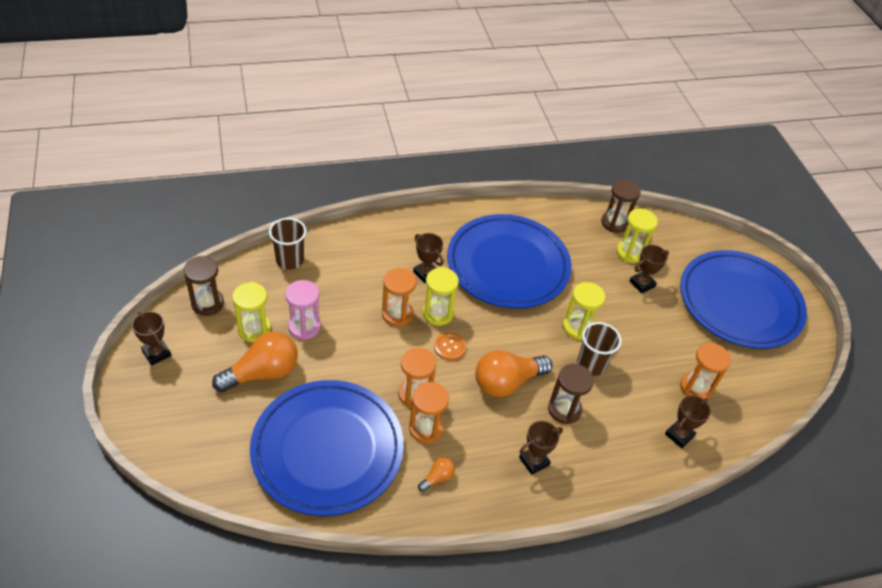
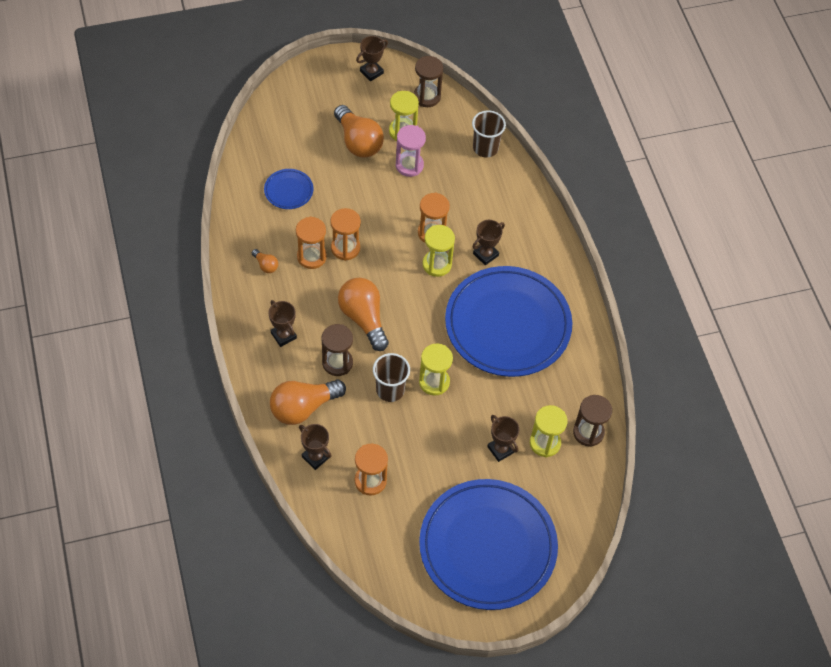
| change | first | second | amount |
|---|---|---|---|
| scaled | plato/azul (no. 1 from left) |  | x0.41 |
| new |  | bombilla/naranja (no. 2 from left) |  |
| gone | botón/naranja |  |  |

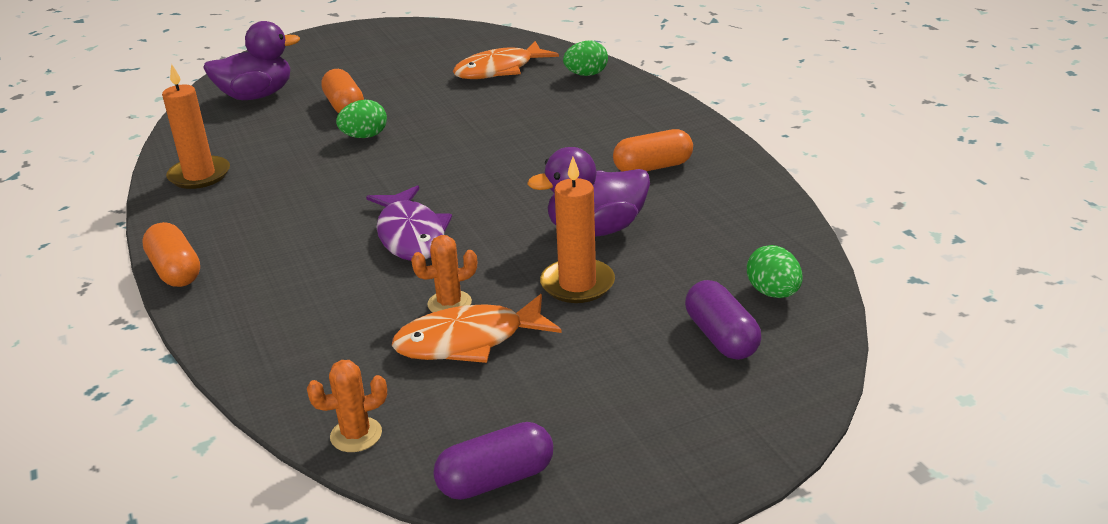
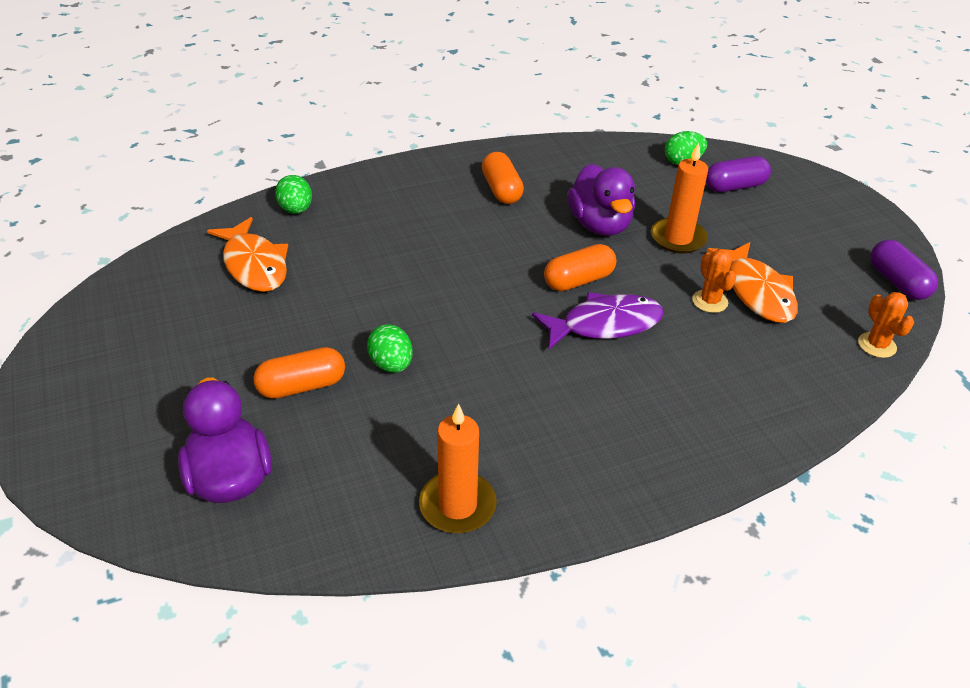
| change | first | second | amount |
|---|---|---|---|
| shifted | cápsula/naranja (no. 1 from left in the first image) | cápsula/naranja (no. 3 from left) |  |

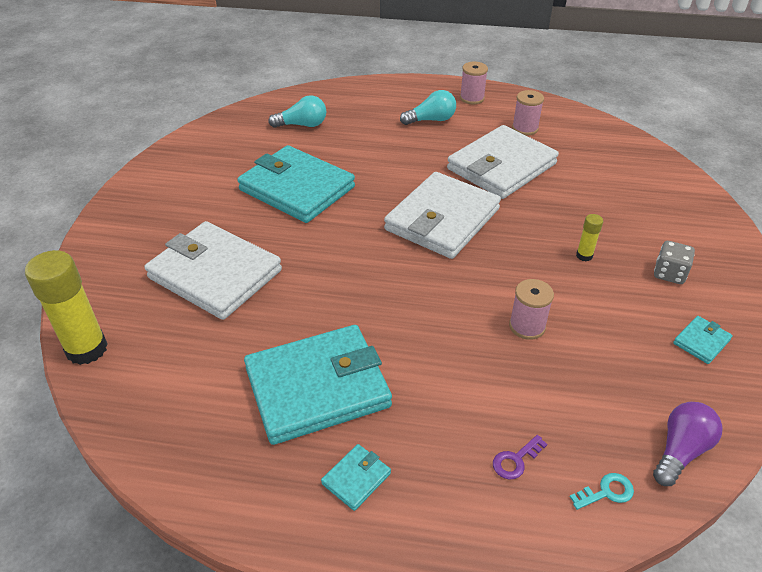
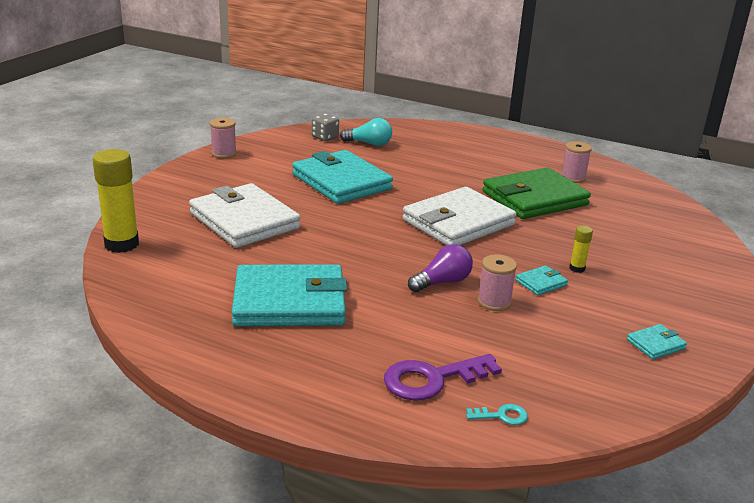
| change | first | second | amount |
|---|---|---|---|
| shifted | carrete/rosa (no. 1 from left) |  |  |
| shifted | dado/gris |  |  |
| scaled | llave/morado |  | x2.09 |
| shifted | bombilla/morado |  |  |
| repainted | cartera/blanco (no. 3 from left) | cartera/verde |  |
| shifted | cartera/turquesa (no. 3 from left) |  |  |
| gone | bombilla/turquesa (no. 2 from left) |  |  |

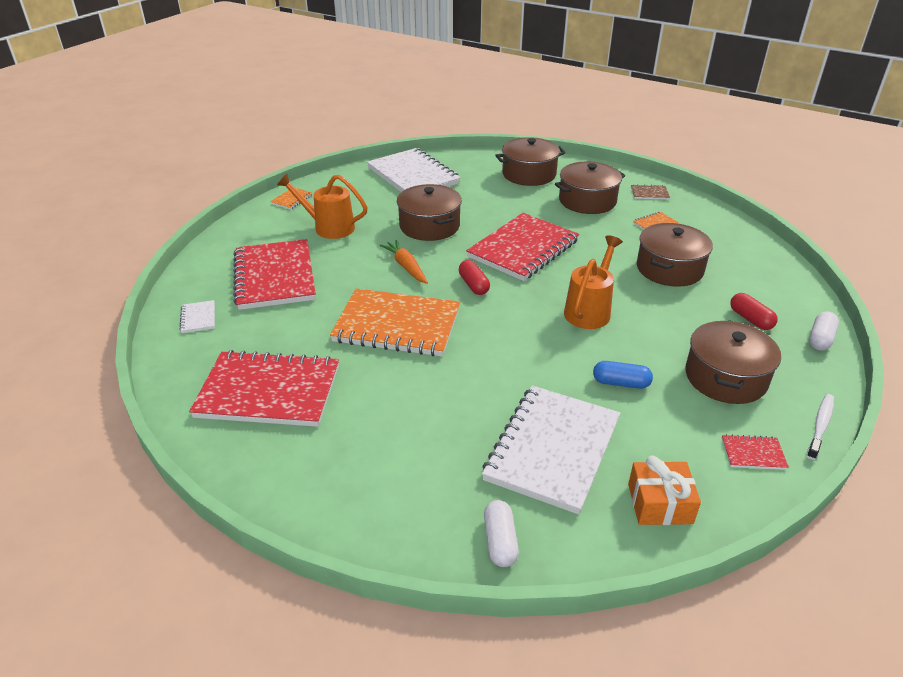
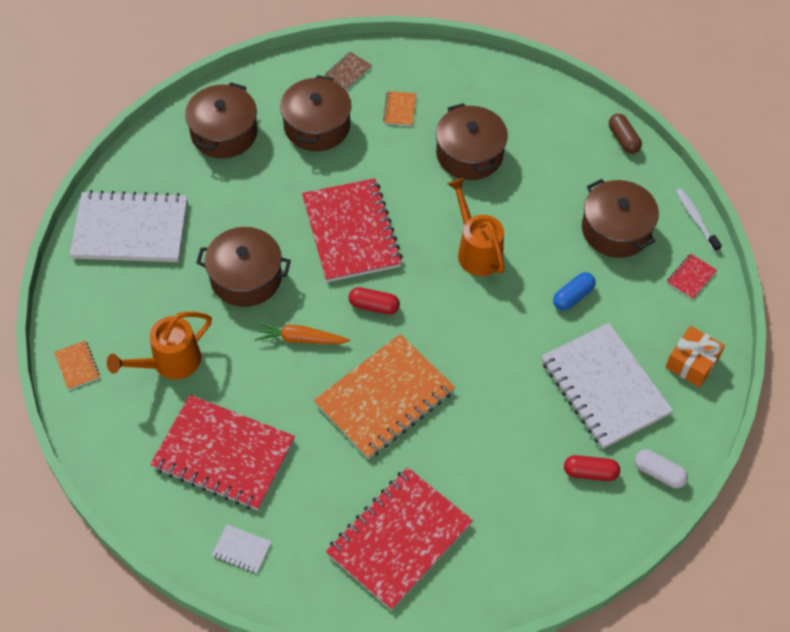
| change | first | second | amount |
|---|---|---|---|
| shifted | cápsula/rojo (no. 2 from left) |  |  |
| repainted | cápsula/blanco (no. 2 from left) | cápsula/marrón |  |

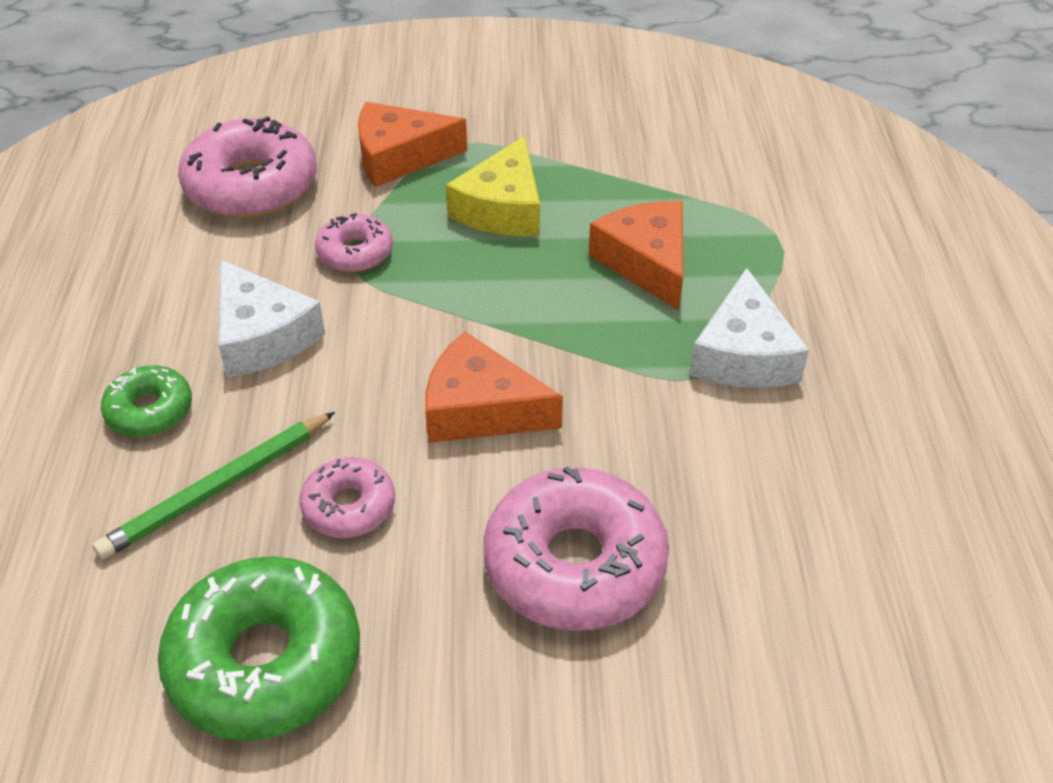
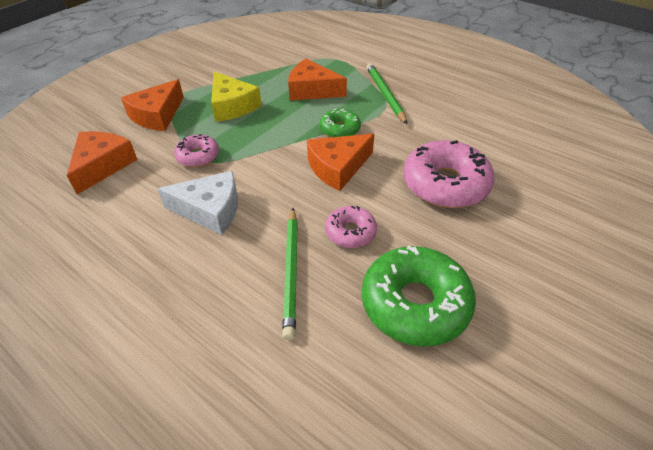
| change | first | second | amount |
|---|---|---|---|
| swapped | rosquilla/rosa (no. 1 from left) | queso/naranja (no. 1 from left) |  |
| shifted | rosquilla/verde (no. 1 from left) |  |  |
| swapped | queso/blanco (no. 2 from left) | lápiz/verde (no. 2 from left) |  |

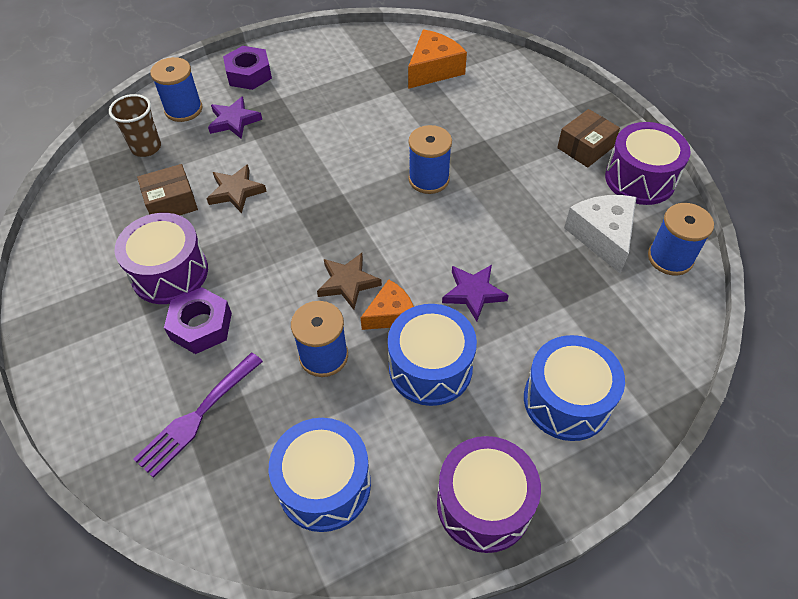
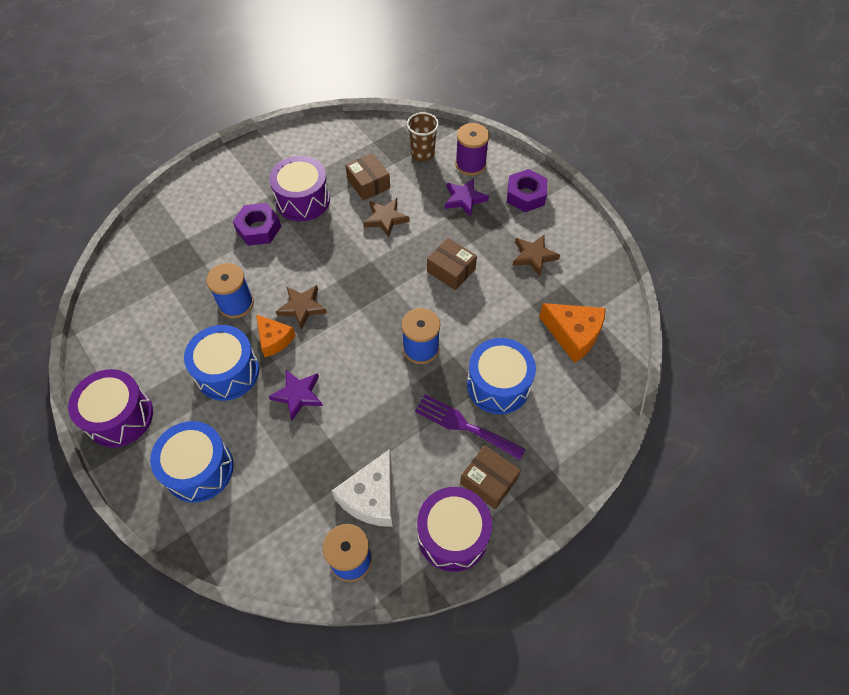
| change | first | second | amount |
|---|---|---|---|
| rotated | queso/blanco |  | 135 degrees clockwise |
| shifted | tenedor/morado |  |  |
| new |  | caja/marrón (no. 2 from left) |  |
| repainted | carrete/azul (no. 1 from left) | carrete/morado |  |
| shifted | tambor/azul (no. 1 from left in the first image) | tambor/azul (no. 3 from left) |  |
| new |  | estrella/marrón (no. 3 from left) |  |

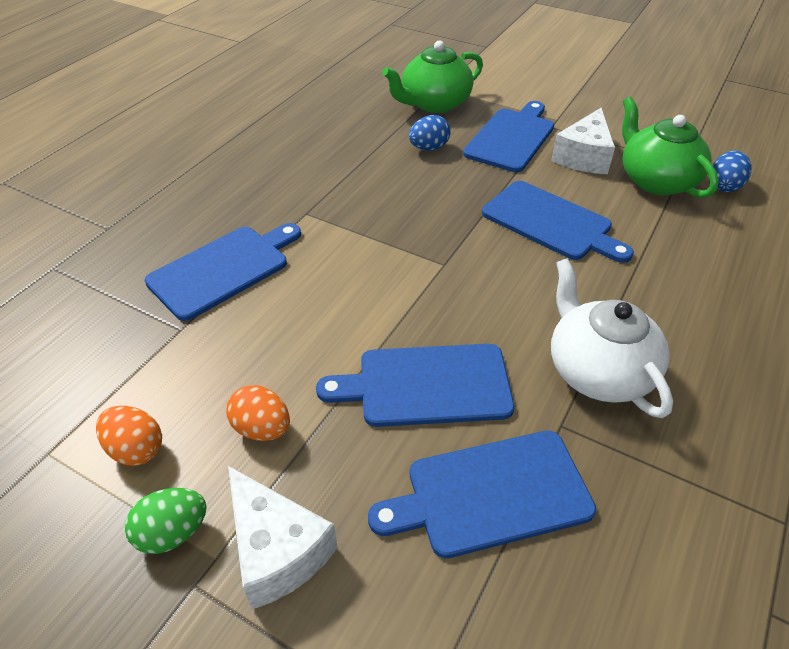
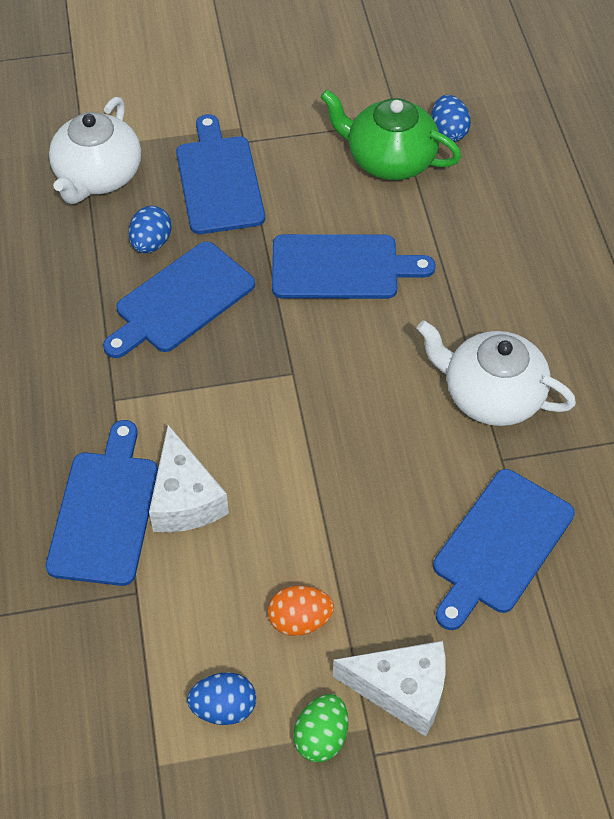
| change | first | second | amount |
|---|---|---|---|
| repainted | tetera/verde (no. 1 from left) | tetera/blanco (no. 1 from left) |  |
| shifted | tabla de cortar/azul (no. 2 from left) |  |  |
| shifted | queso/blanco (no. 2 from left in the first image) | queso/blanco (no. 1 from left) |  |
| repainted | huevo/naranja (no. 1 from left) | huevo/azul (no. 2 from left) |  |

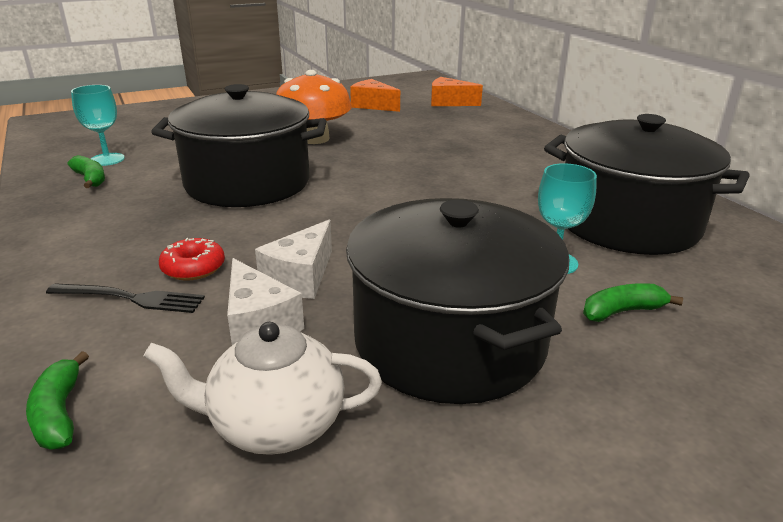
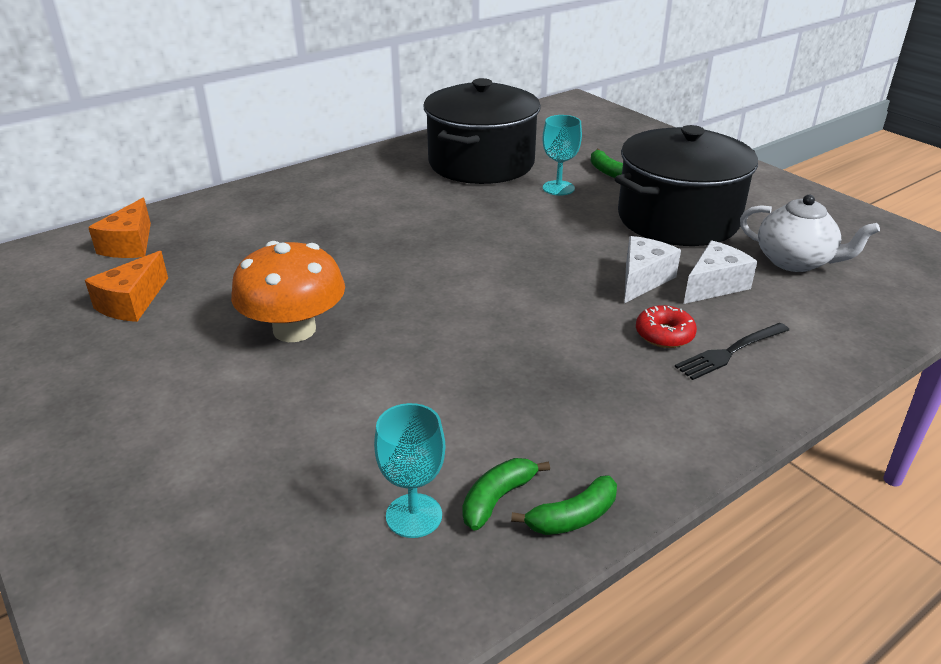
| change | first | second | amount |
|---|---|---|---|
| shifted | plátano/verde (no. 1 from left in the first image) | plátano/verde (no. 2 from left) |  |
| rotated | queso/blanco (no. 2 from left in the first image) | queso/blanco (no. 1 from left) | 75 degrees counterclockwise |
| rotated | tenedor/negro |  | 120 degrees counterclockwise |
| rotated | tetera/blanco |  | 45 degrees counterclockwise |
| gone | olla/negro (no. 1 from left) |  |  |

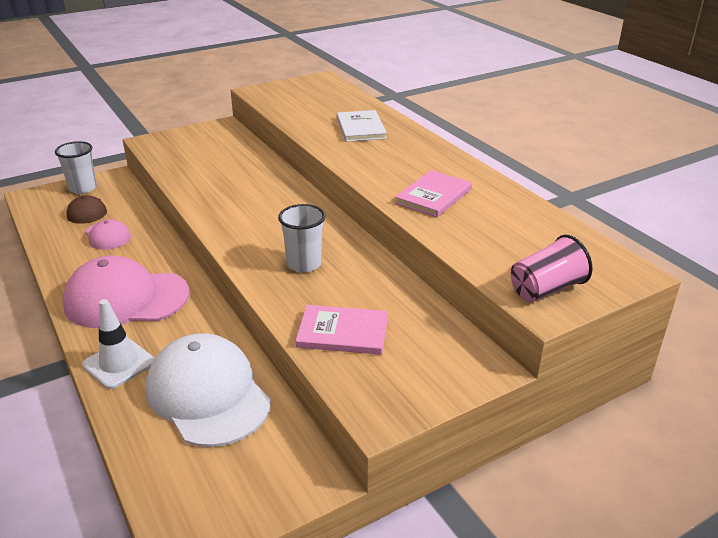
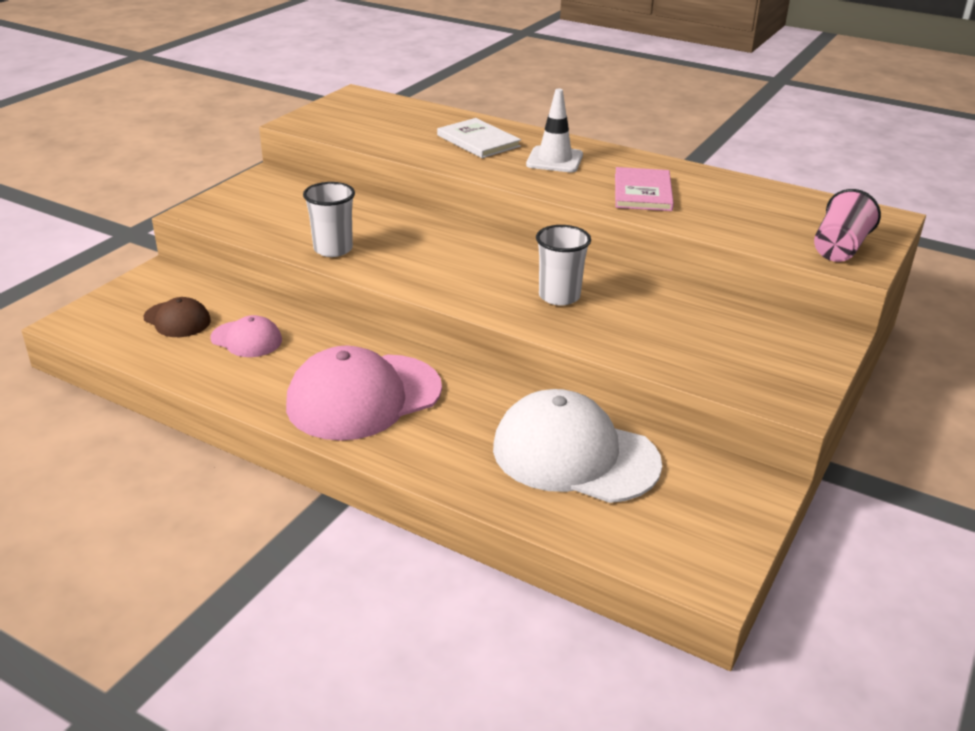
| change | first | second | amount |
|---|---|---|---|
| shifted | vaso/blanco (no. 1 from left) |  |  |
| shifted | cono de tráfico/blanco |  |  |
| gone | libro/rosa (no. 1 from left) |  |  |

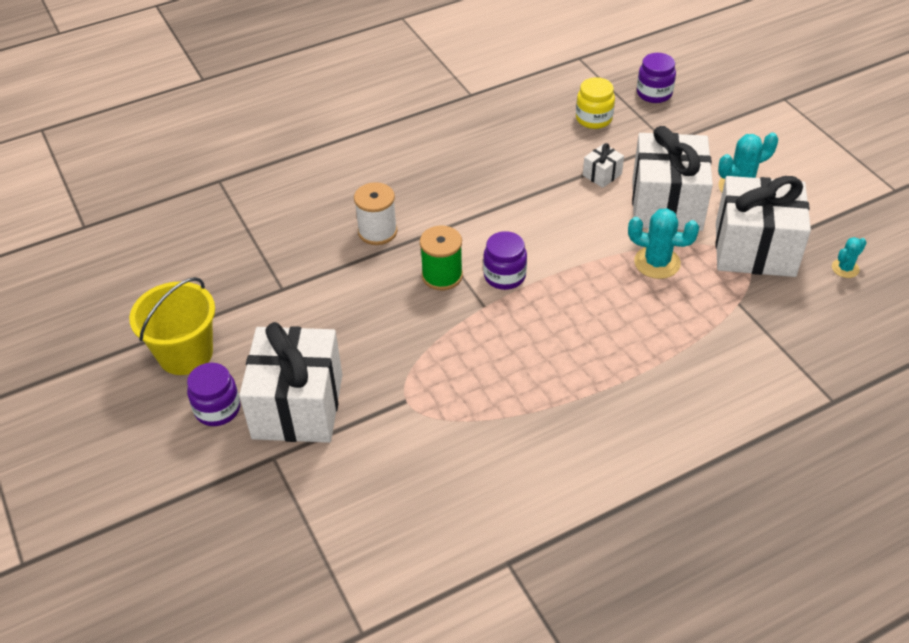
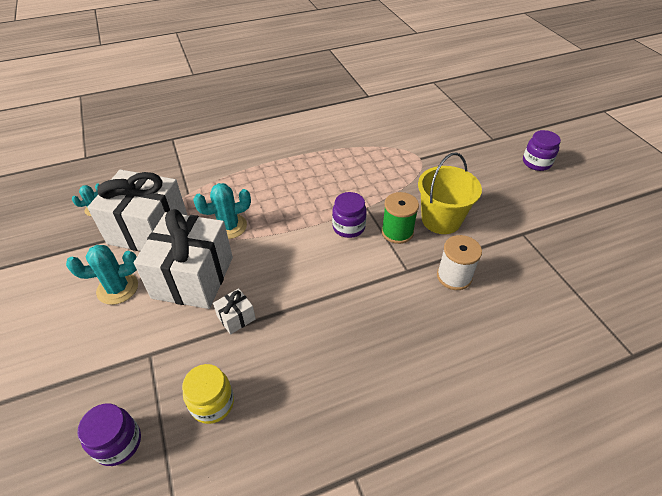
| change | first | second | amount |
|---|---|---|---|
| rotated | cactus/turquesa (no. 1 from left in the first image) | cactus/turquesa (no. 3 from left) | 45 degrees counterclockwise |
| shifted | balde/amarillo |  |  |
| gone | regalo/blanco (no. 1 from left) |  |  |

